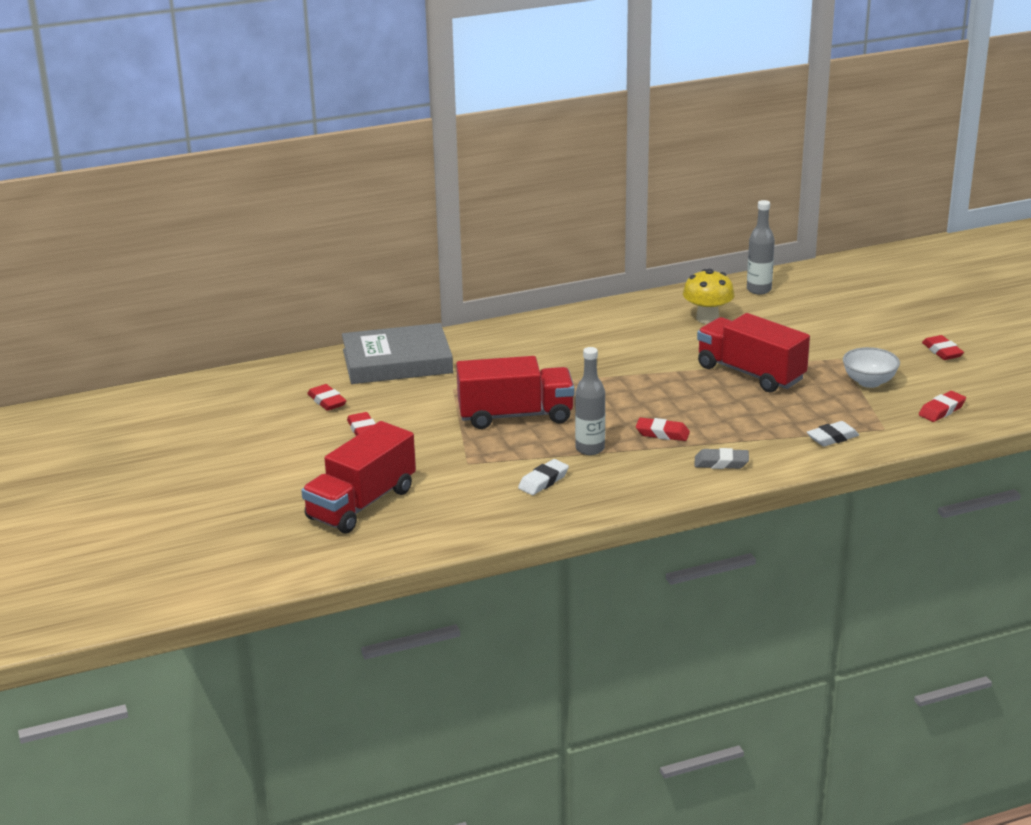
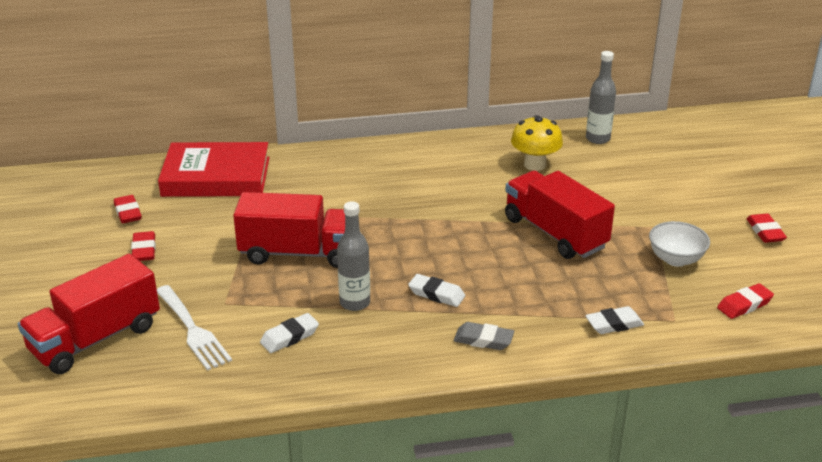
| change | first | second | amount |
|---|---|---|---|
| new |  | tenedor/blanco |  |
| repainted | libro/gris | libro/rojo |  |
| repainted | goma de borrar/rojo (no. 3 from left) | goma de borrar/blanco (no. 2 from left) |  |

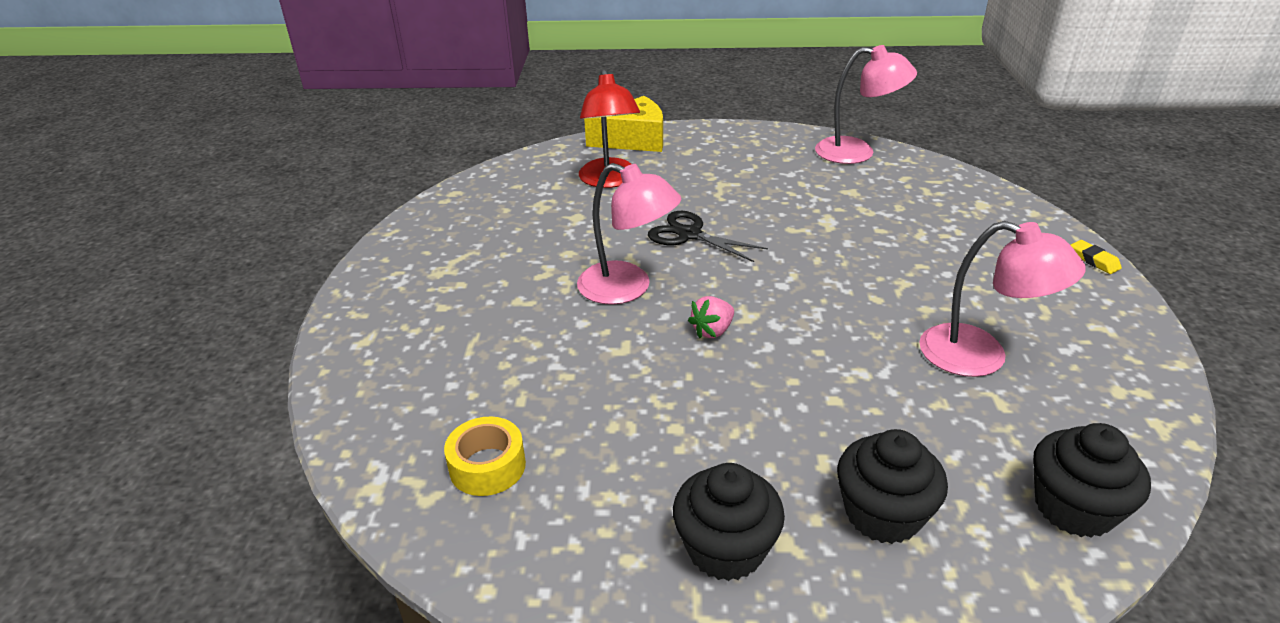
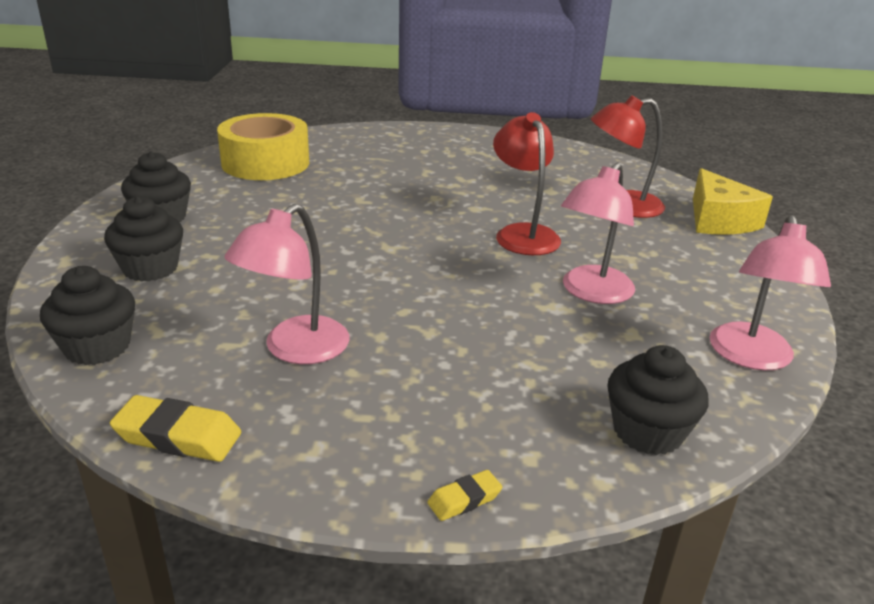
| change | first | second | amount |
|---|---|---|---|
| new |  | goma de borrar/amarillo (no. 1 from left) |  |
| scaled | cinta adhesiva/amarillo |  | x1.97 |
| swapped | tijeras/negro | lámpara/rojo (no. 1 from left) |  |
| shifted | lámpara/rosa (no. 1 from left in the first image) | lámpara/rosa (no. 2 from left) |  |
| new |  | magdalena/negro (no. 4 from left) |  |
| gone | fresa/rosa |  |  |

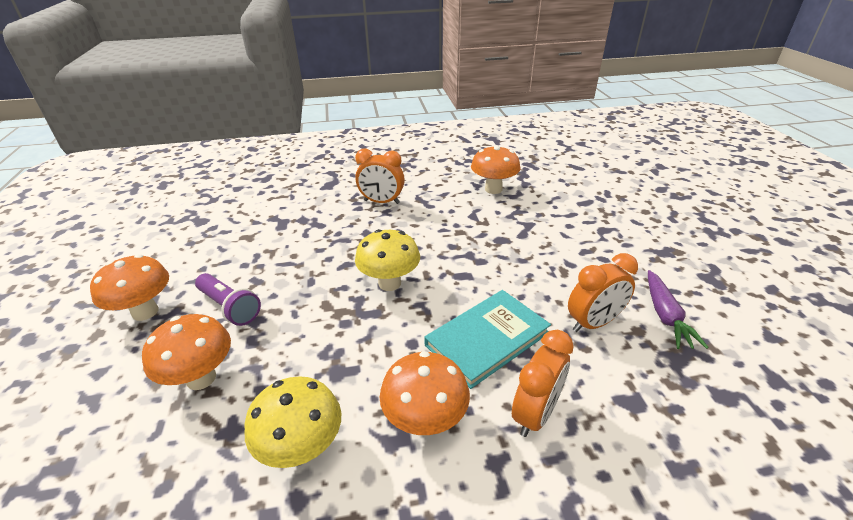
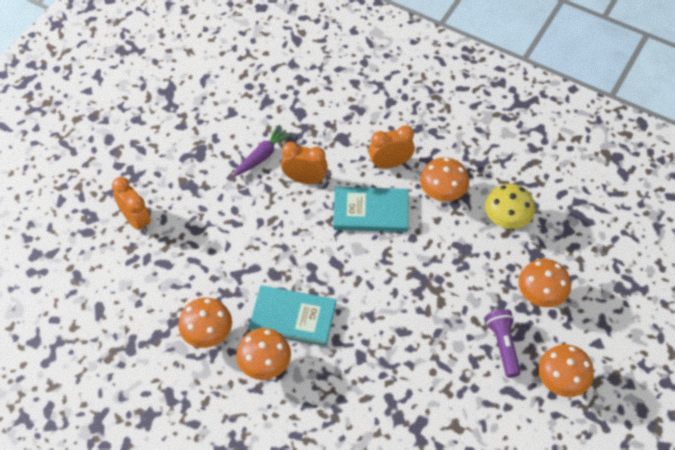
| change | first | second | amount |
|---|---|---|---|
| shifted | despertador/naranja (no. 1 from left) |  |  |
| new |  | seta/naranja (no. 2 from left) |  |
| new |  | libro/turquesa (no. 1 from left) |  |
| gone | seta/amarillo (no. 2 from left) |  |  |

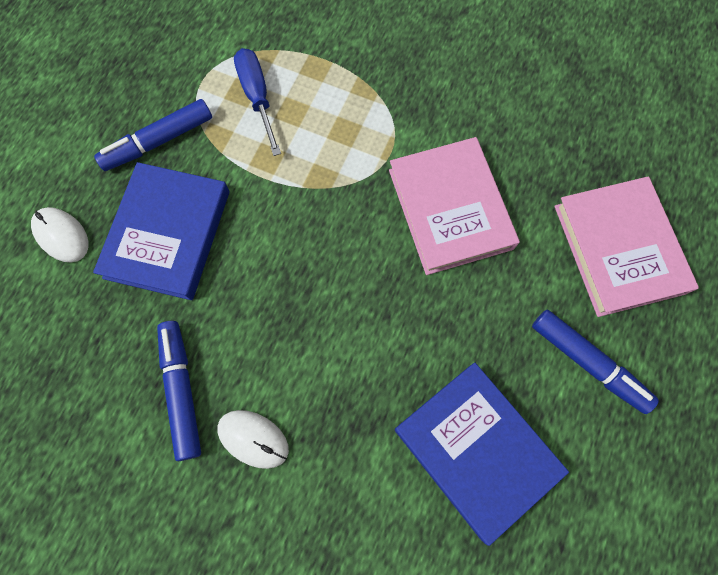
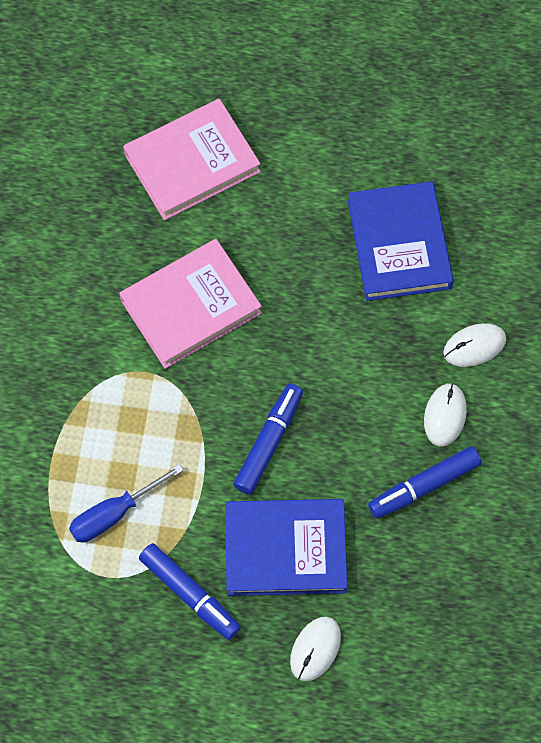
| change | first | second | amount |
|---|---|---|---|
| shifted | rotulador/azul (no. 3 from left in the first image) | rotulador/azul (no. 2 from left) |  |
| rotated | libro/azul (no. 2 from left) |  | 45 degrees counterclockwise |
| new |  | ratón/blanco (no. 3 from left) |  |

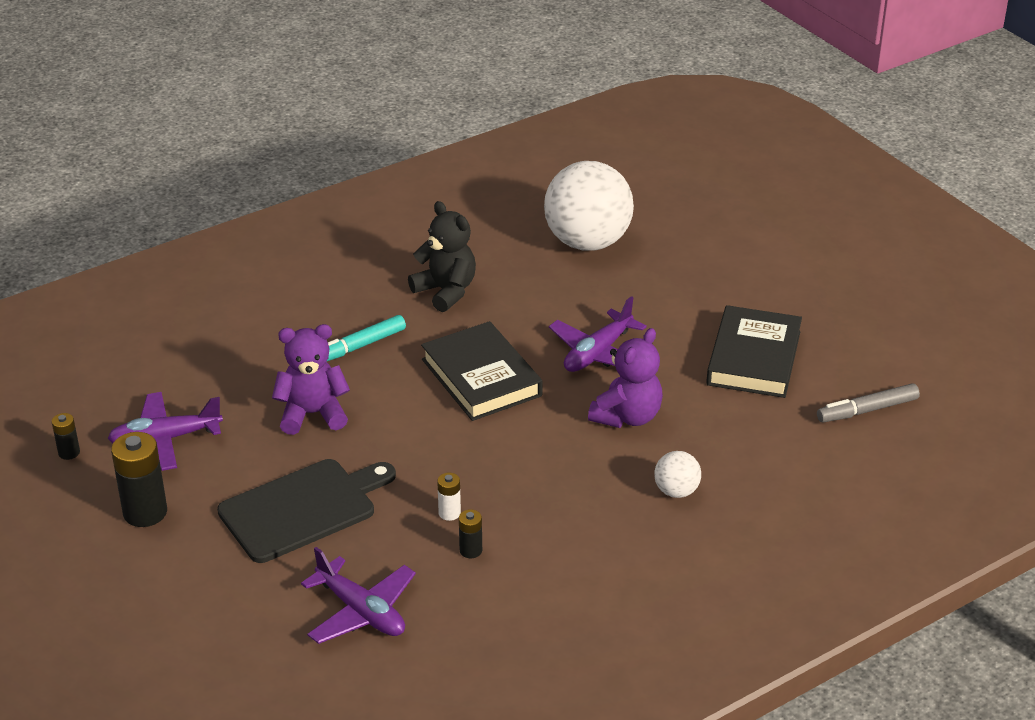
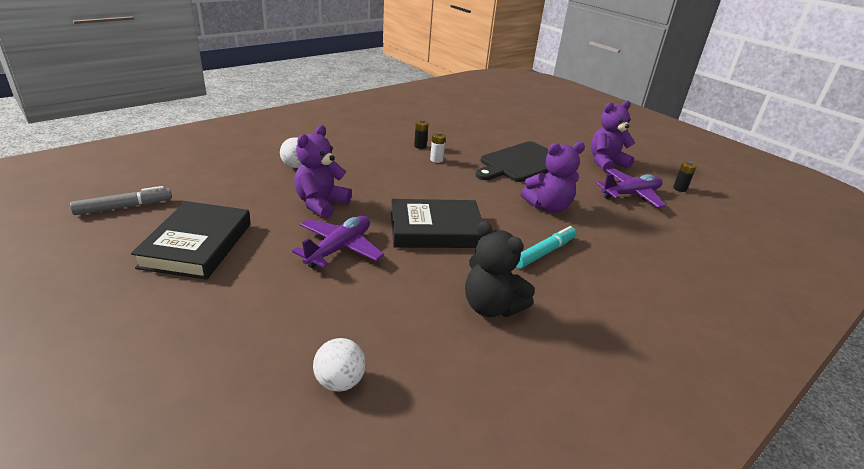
| change | first | second | amount |
|---|---|---|---|
| scaled | pelota/blanco (no. 1 from left in the first image) | pelota/blanco (no. 2 from left) | x0.45 |
| rotated | libro/negro (no. 1 from left in the first image) | libro/negro (no. 2 from left) | 60 degrees counterclockwise |
| swapped | pila/negro (no. 2 from left) | osito/morado (no. 3 from left) |  |
| gone | avión/morado (no. 2 from left) |  |  |

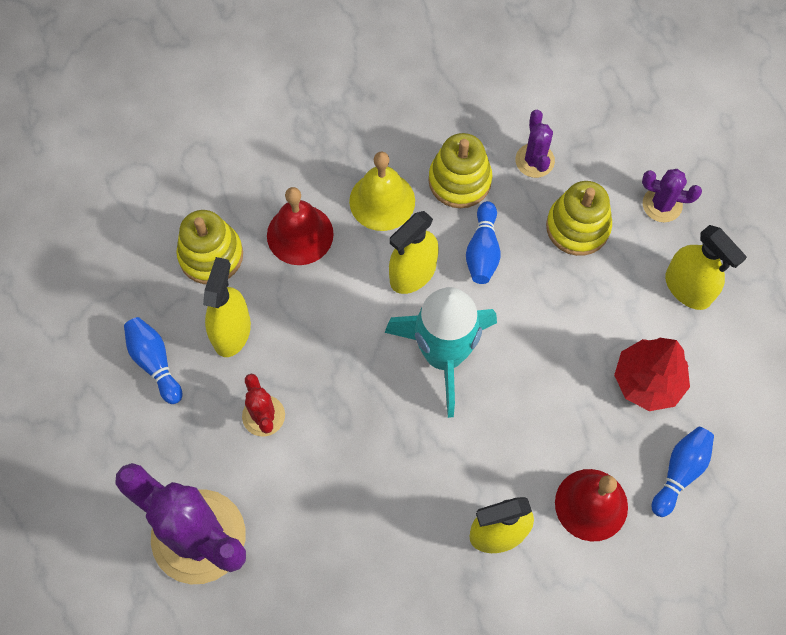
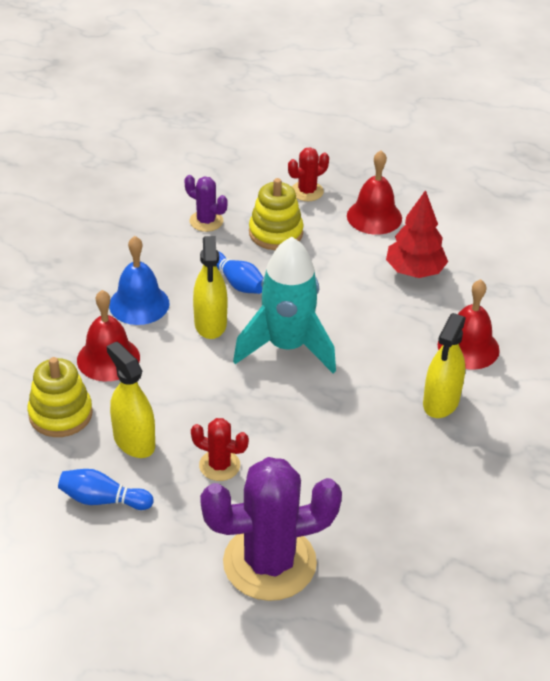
| change | first | second | amount |
|---|---|---|---|
| repainted | campana/amarillo | campana/azul |  |
| repainted | cactus/morado (no. 3 from left) | cactus/rojo (no. 2 from left) |  |
| swapped | pulverizador/amarillo (no. 4 from left) | campana/rojo (no. 2 from left) |  |
| gone | juguete apilable/amarillo (no. 2 from left) |  |  |
| gone | bolo/azul (no. 3 from left) |  |  |

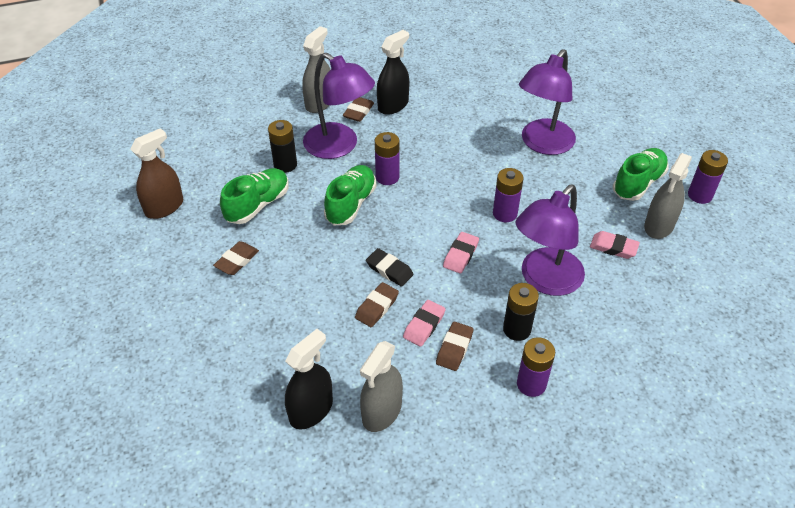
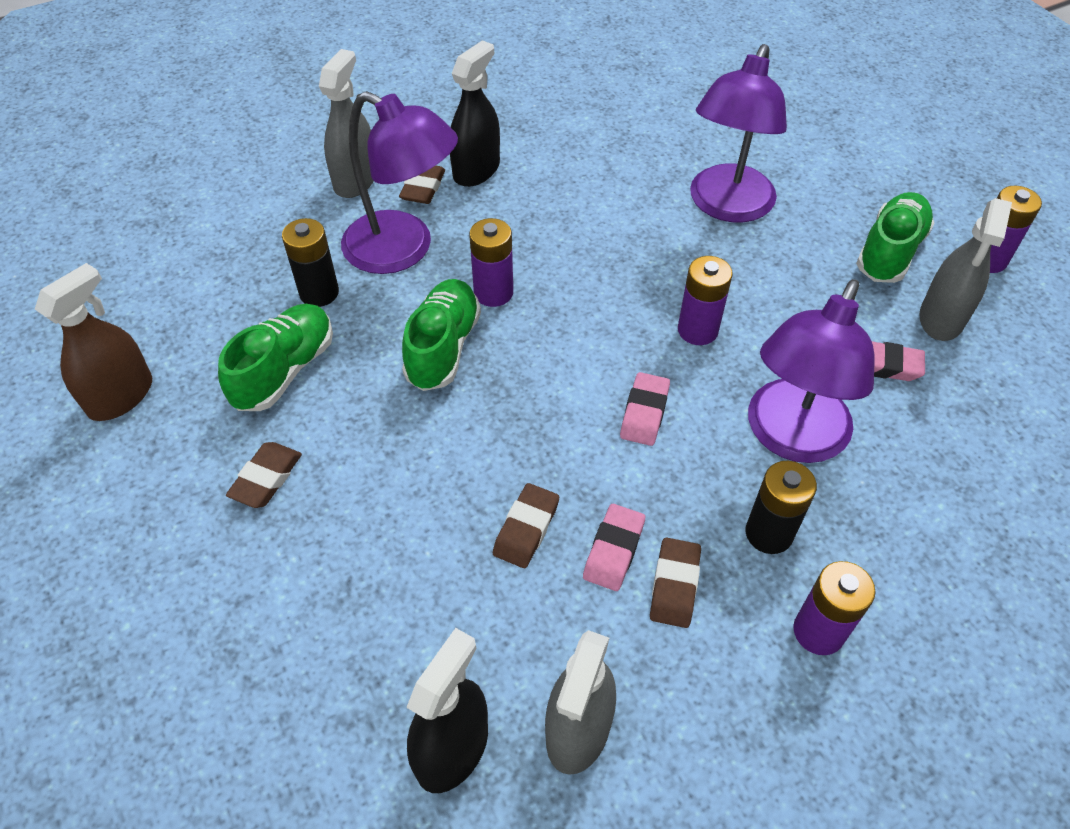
| change | first | second | amount |
|---|---|---|---|
| gone | goma de borrar/negro |  |  |

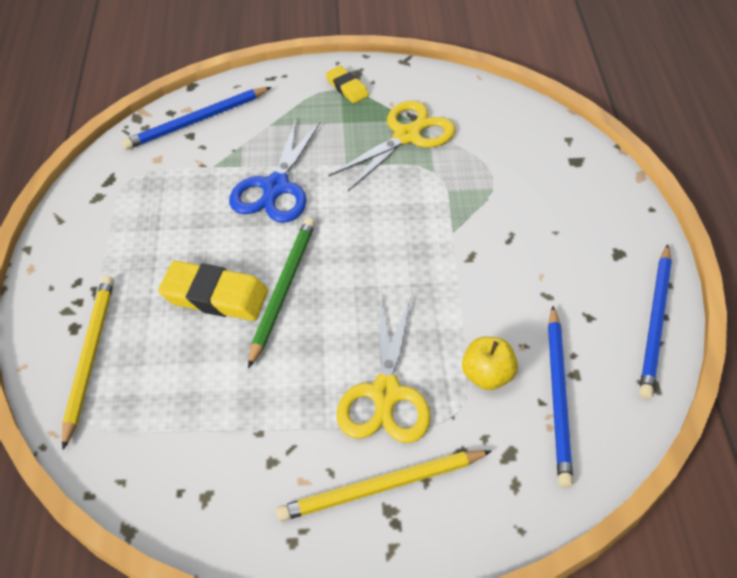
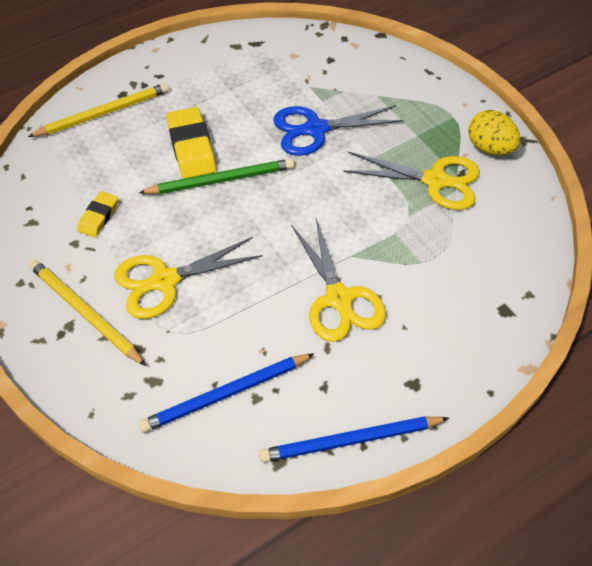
| change | first | second | amount |
|---|---|---|---|
| shifted | goma de borrar/amarillo (no. 2 from left in the first image) | goma de borrar/amarillo (no. 1 from left) |  |
| new |  | tijeras/amarillo (no. 2 from left) |  |
| new |  | huevo/amarillo |  |
| gone | lápiz/azul (no. 1 from left) |  |  |
| gone | manzana/amarillo |  |  |

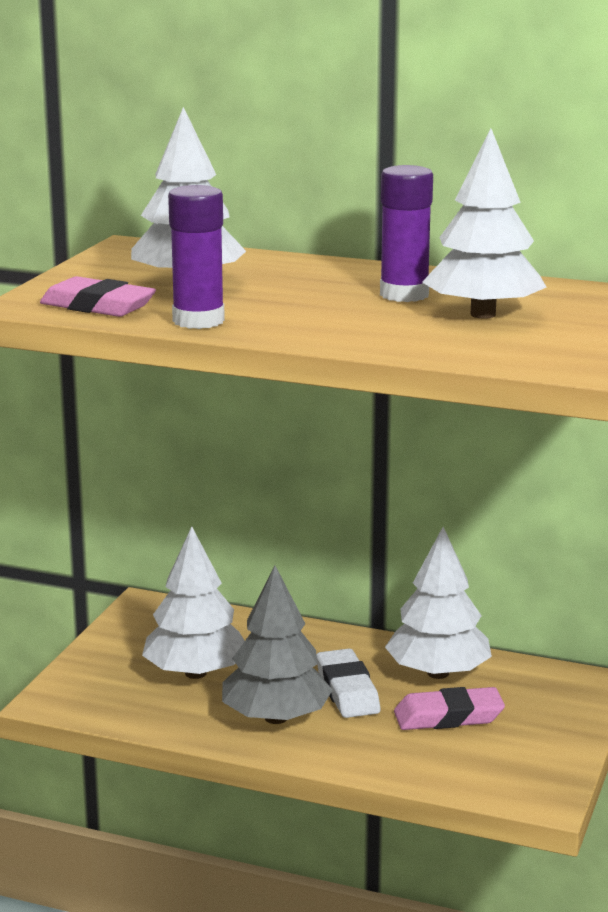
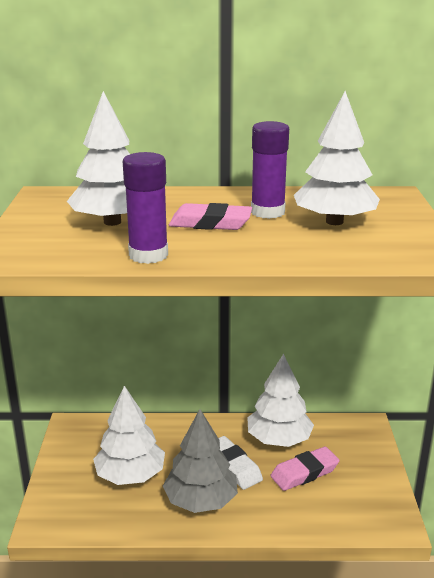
| change | first | second | amount |
|---|---|---|---|
| shifted | goma de borrar/rosa (no. 1 from left) |  |  |

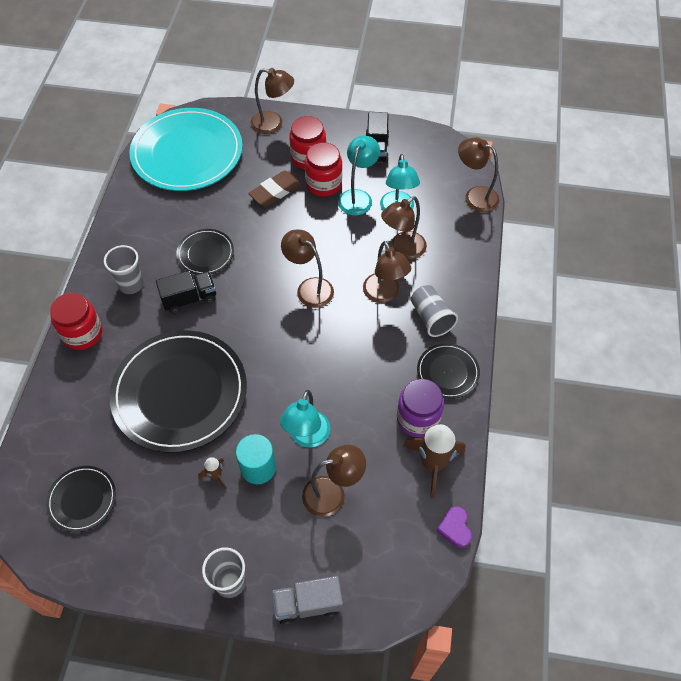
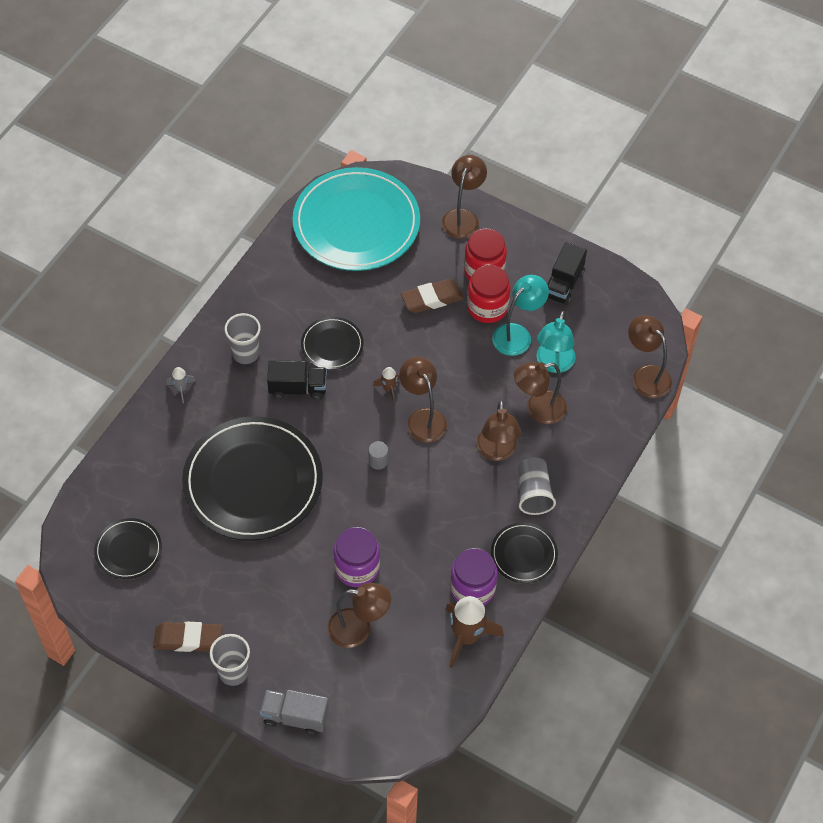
| change | first | second | amount |
|---|---|---|---|
| new |  | goma de borrar/marrón (no. 1 from left) |  |
| swapped | tarro/rojo (no. 1 from left) | cohete/gris |  |
| swapped | lámpara/turquesa (no. 1 from left) | tarro/morado (no. 1 from left) |  |
| new |  | cilindro/gris |  |
| shifted | cohete/marrón (no. 1 from left) |  |  |
| rotated | lámpara/marrón (no. 1 from left in the first image) | lámpara/marrón (no. 3 from left) | 105 degrees counterclockwise |
| gone | cilindro/turquesa |  |  |
| gone | corazón/morado |  |  |

